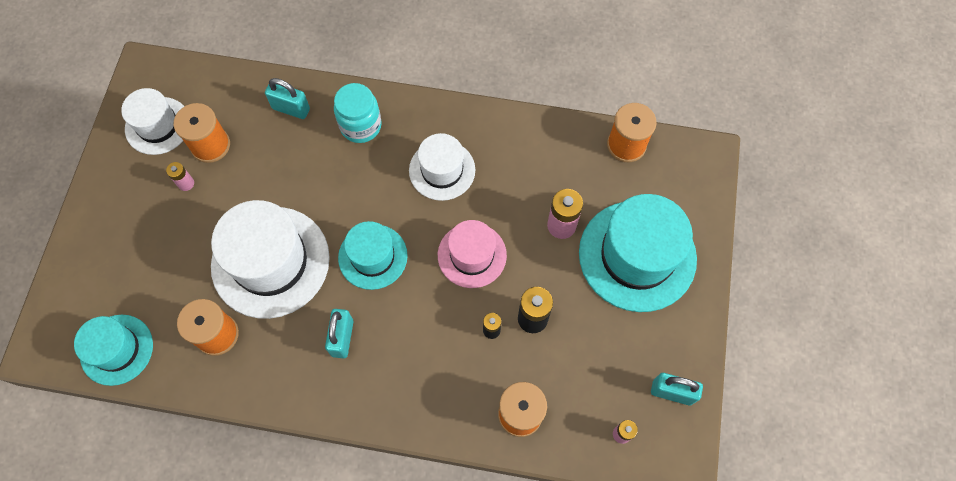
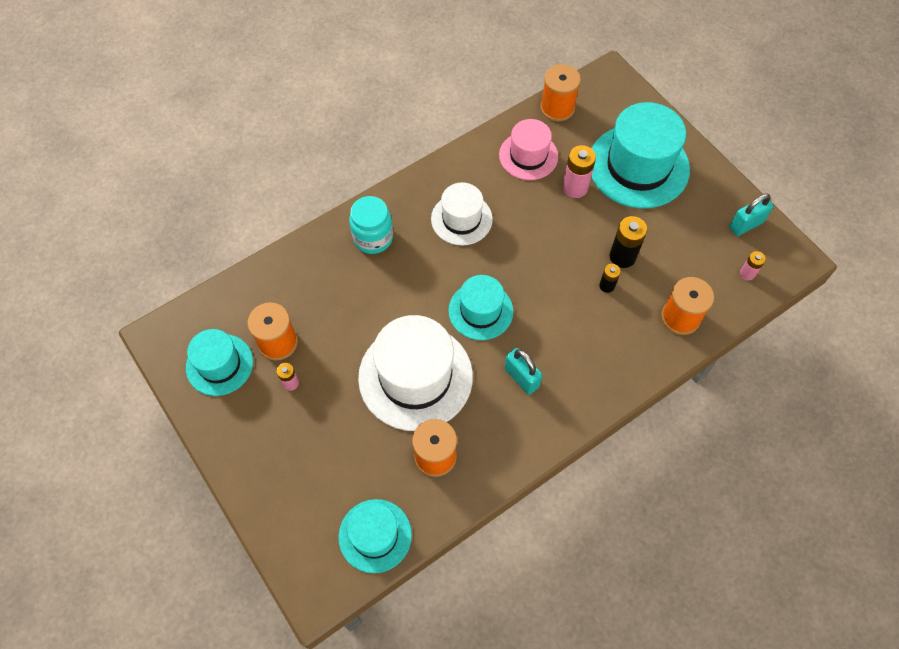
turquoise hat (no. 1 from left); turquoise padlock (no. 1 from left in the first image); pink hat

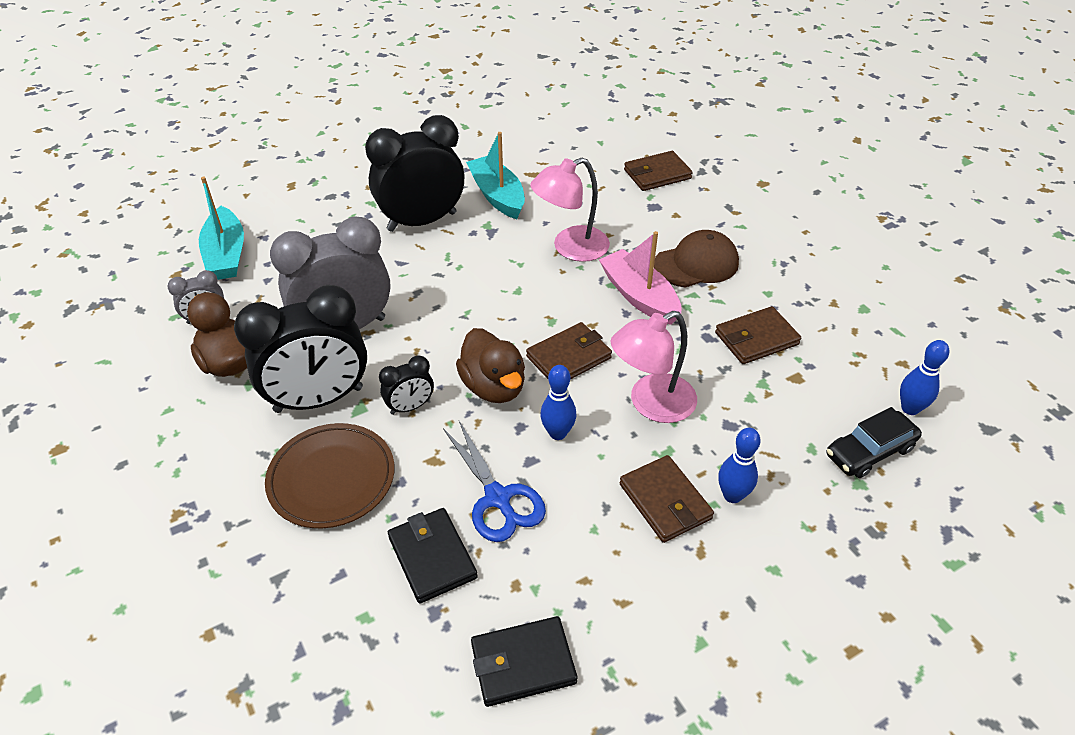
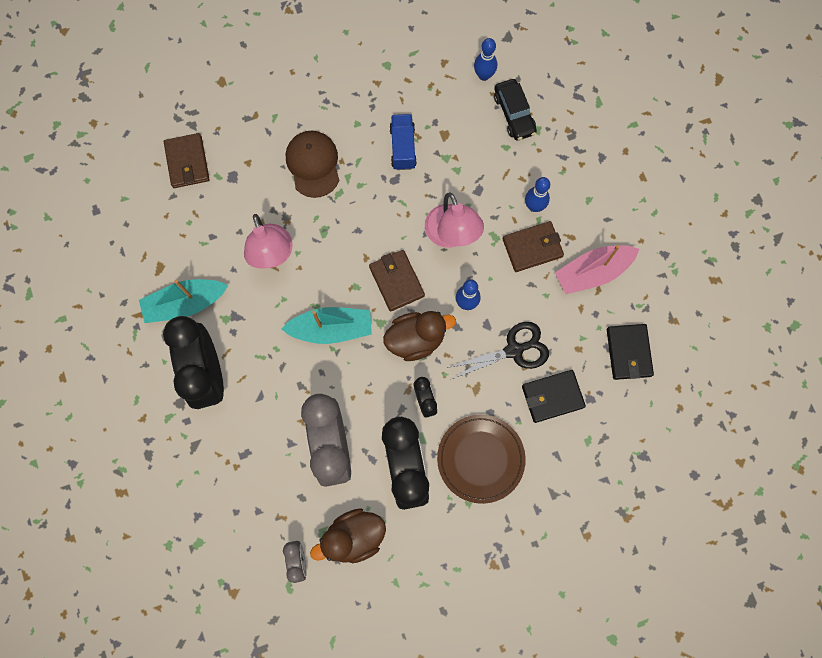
turquoise boat (no. 2 from left); black scissors; pink boat; blue truck

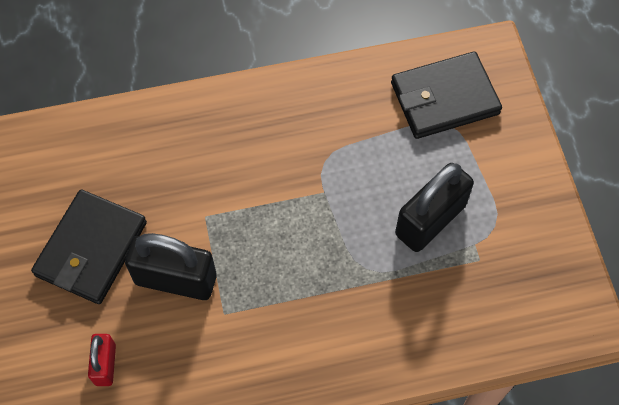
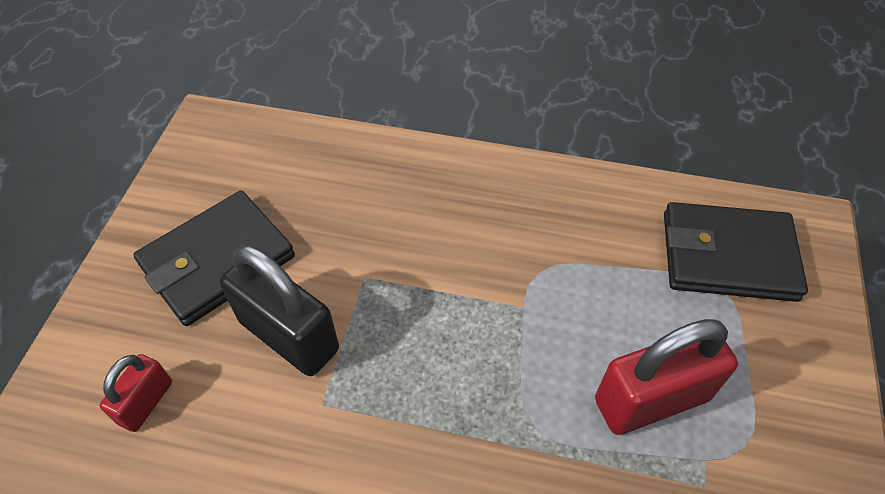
red padlock (no. 2 from left)

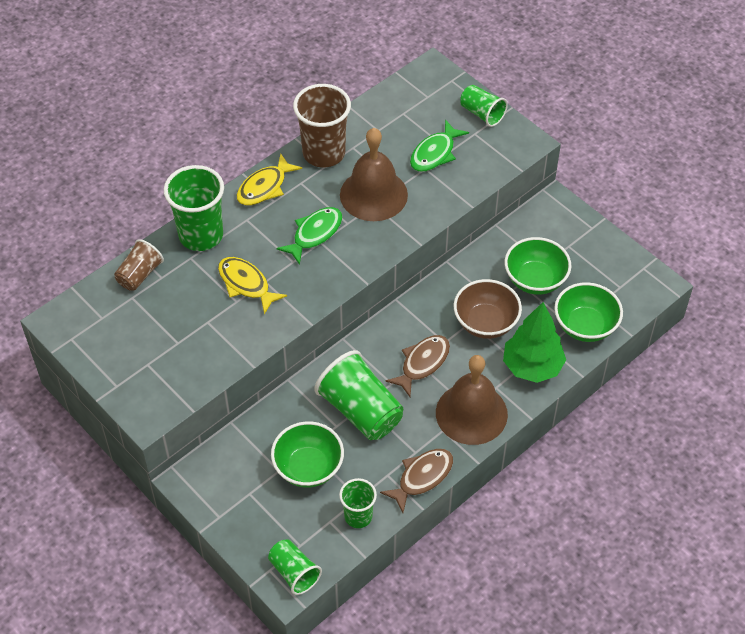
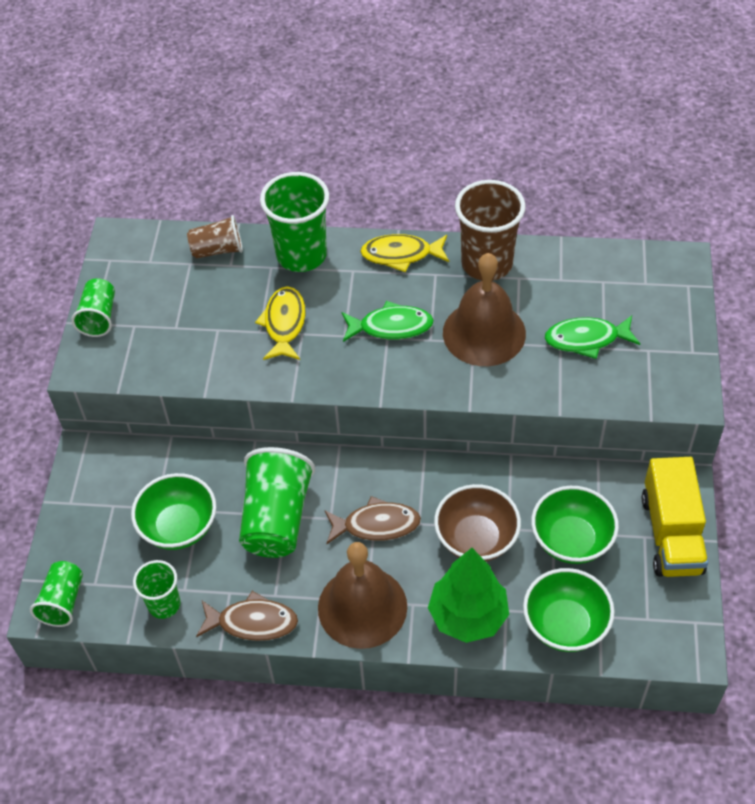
green cup (no. 2 from left); yellow truck

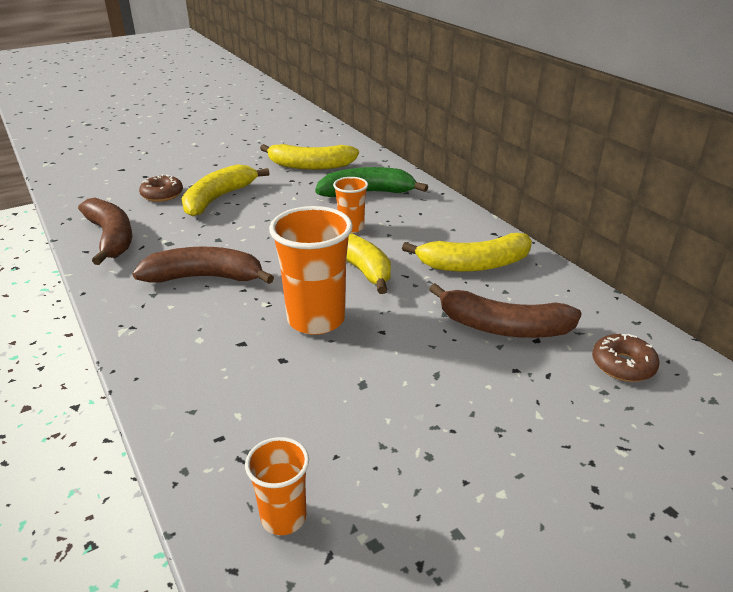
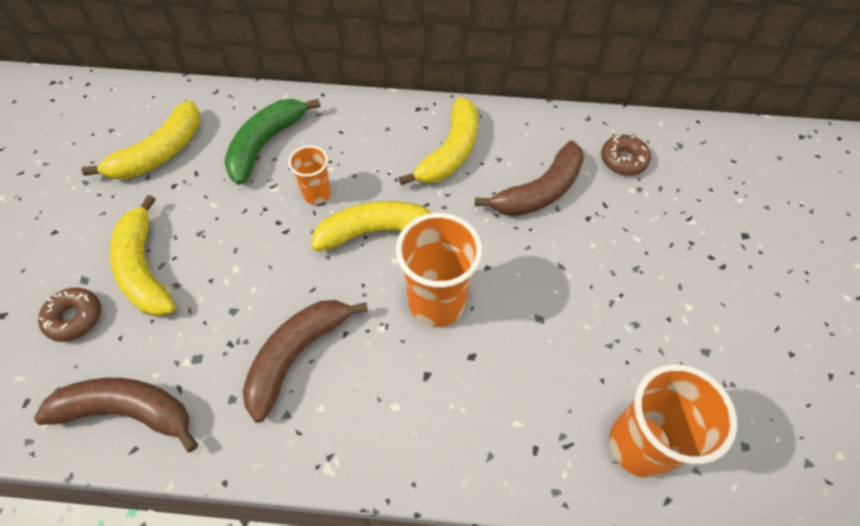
orange cup (no. 3 from left)

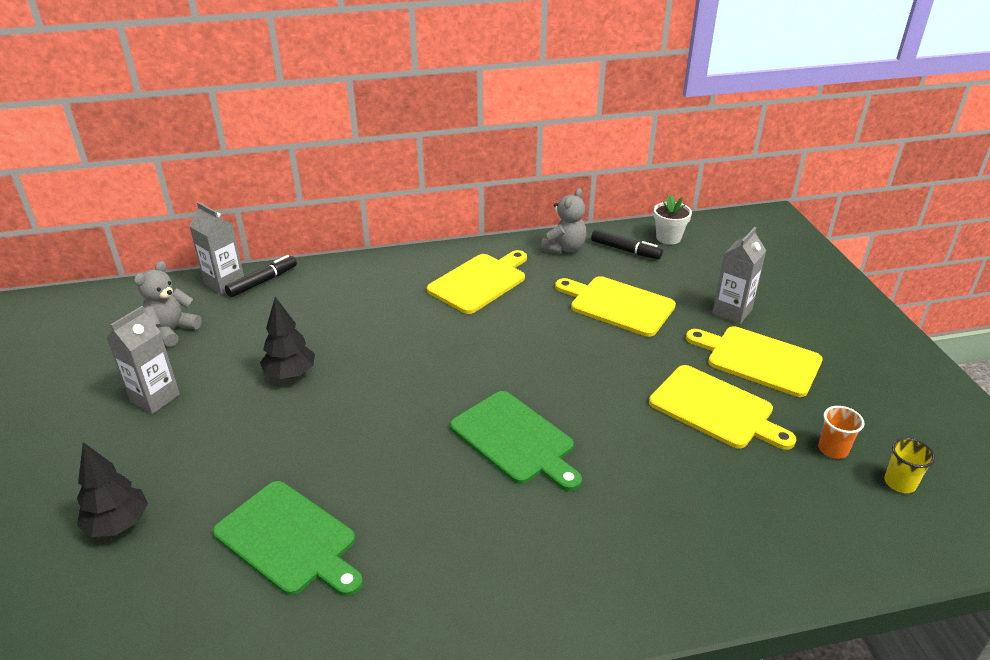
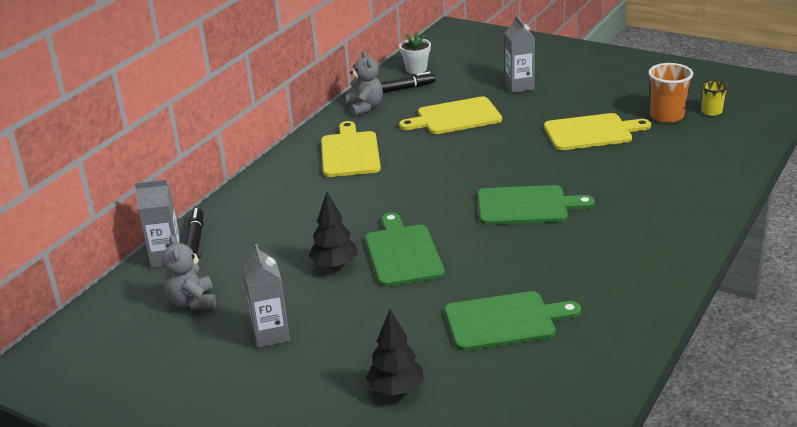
yellow cutting board (no. 4 from left in the first image); orange cup; green cutting board (no. 1 from left)

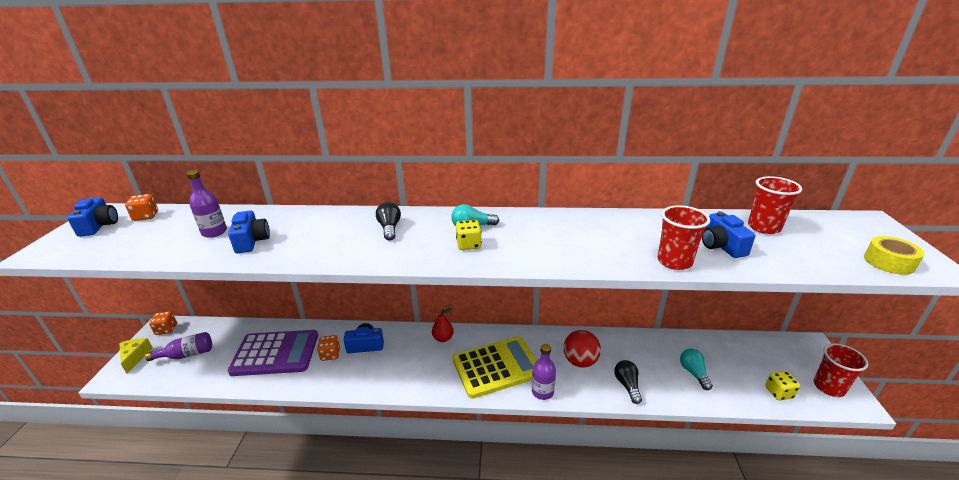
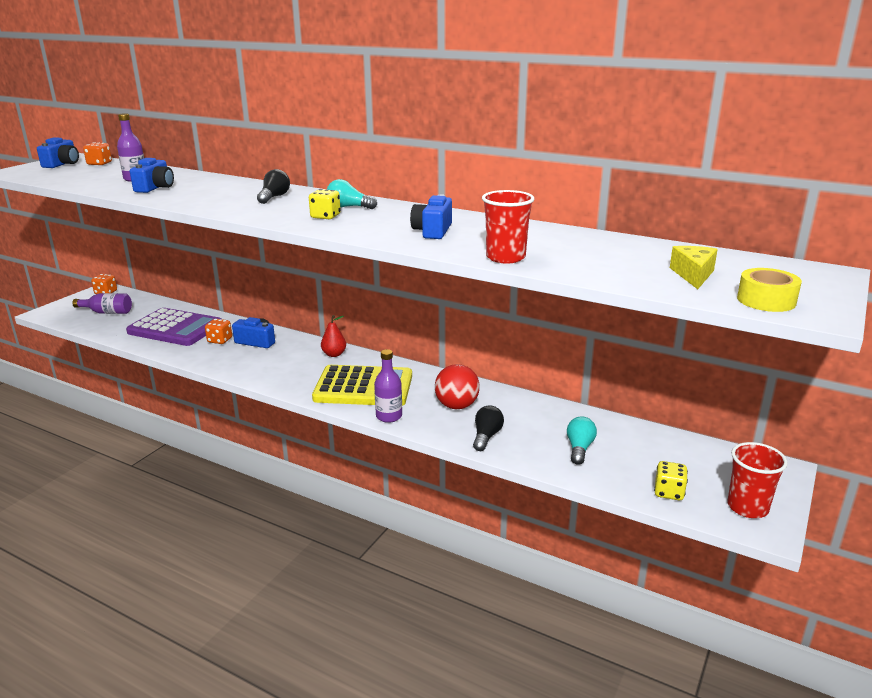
yellow cheese; blue camera (no. 4 from left); red cup (no. 2 from left in the first image)

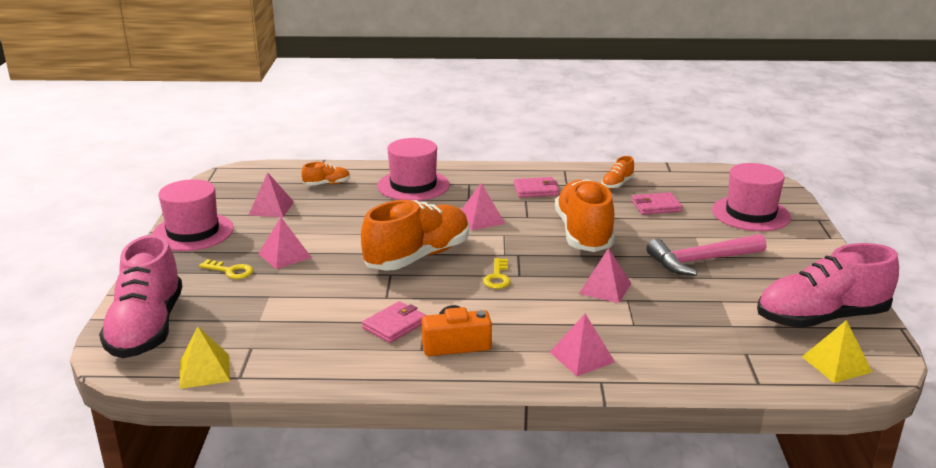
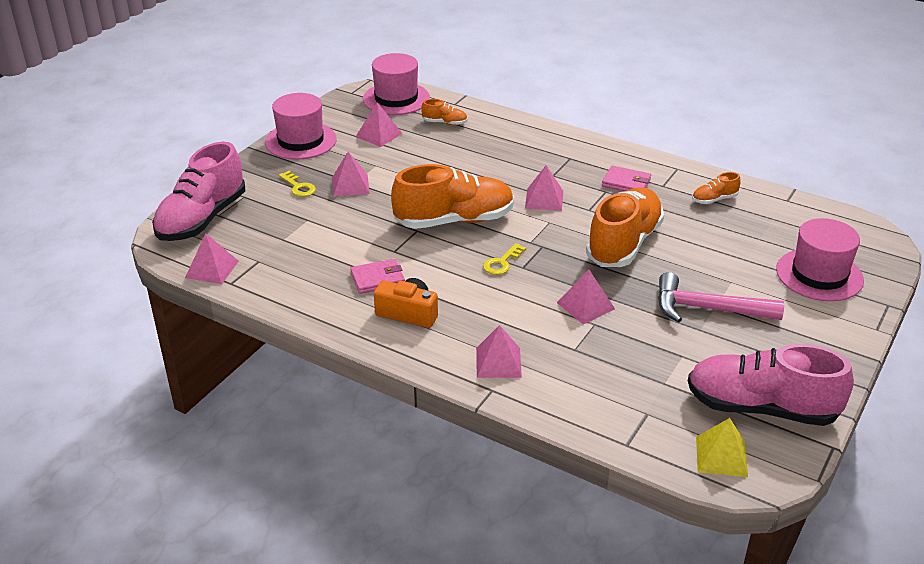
pink pyramid (no. 1 from left); pink hat (no. 2 from left); pink wallet (no. 3 from left in the first image)

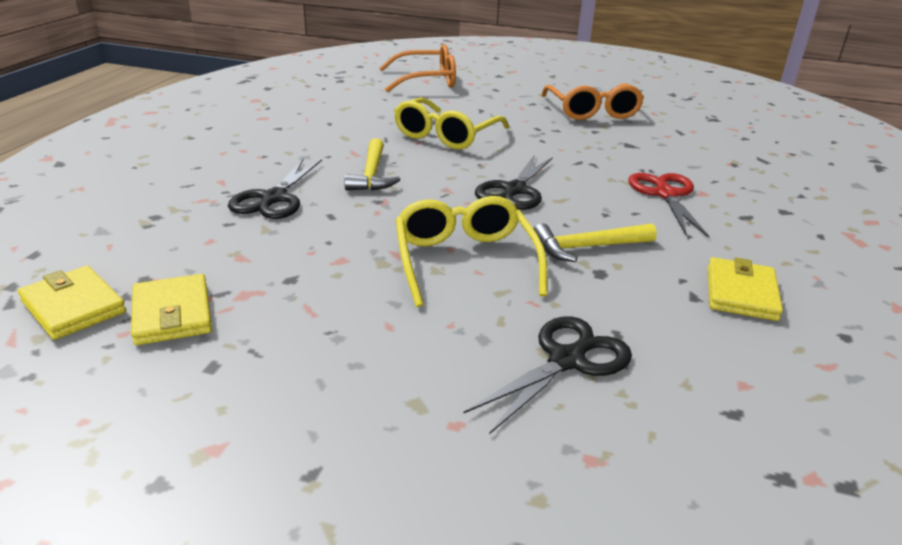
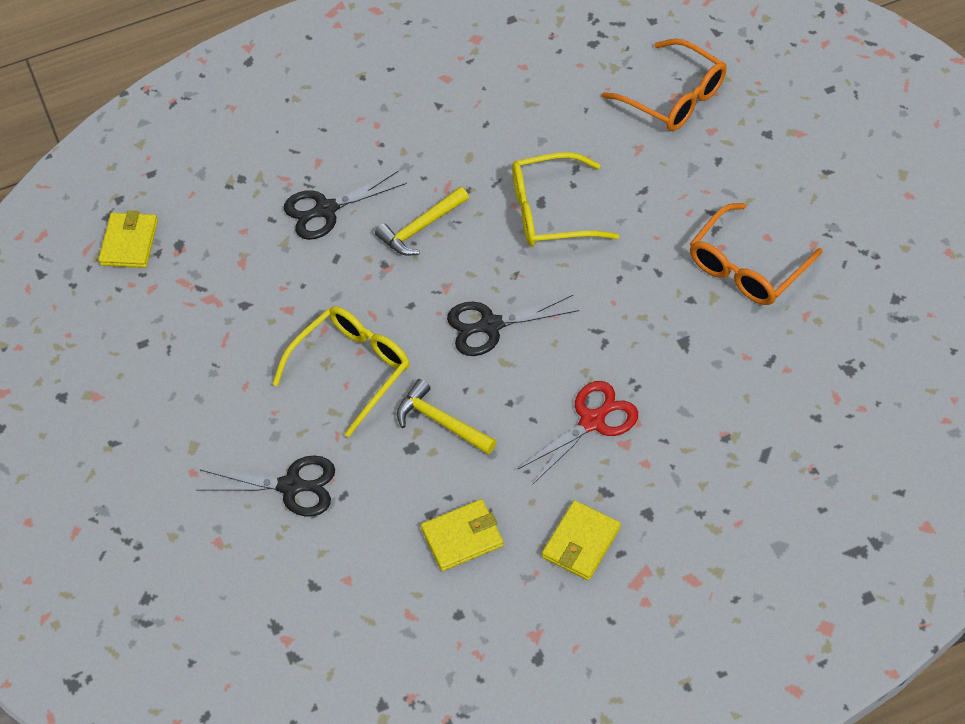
yellow wallet (no. 3 from left)

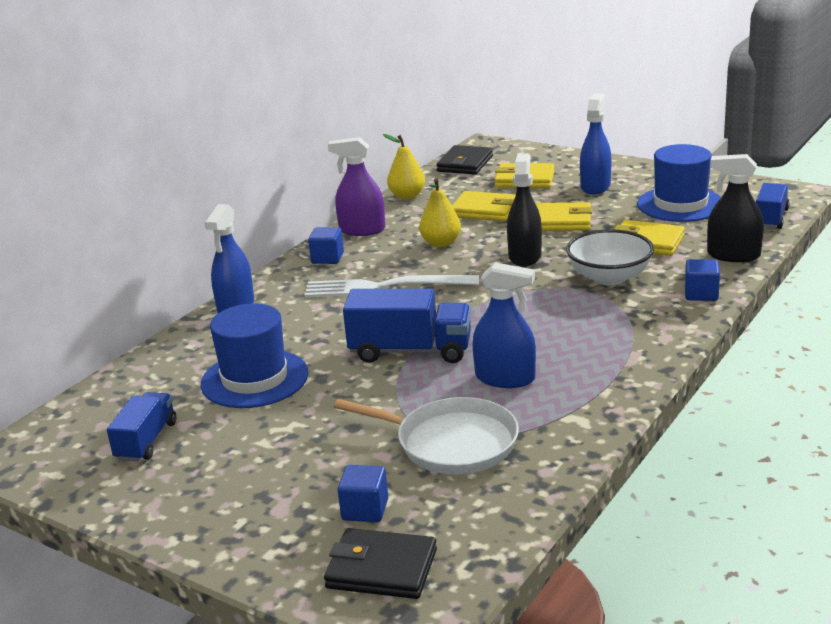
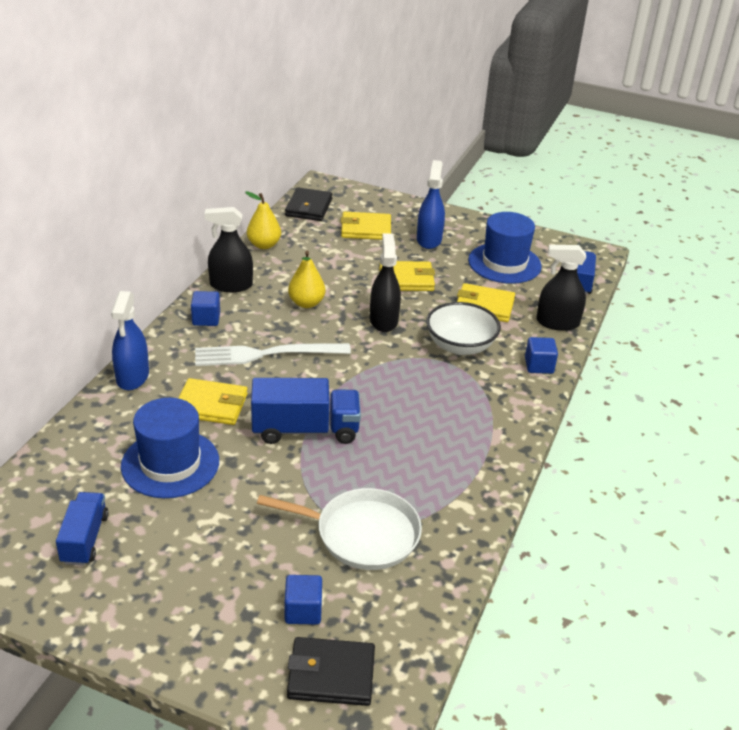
black spray bottle (no. 1 from left); yellow wallet (no. 1 from left); blue spray bottle (no. 2 from left in the first image)

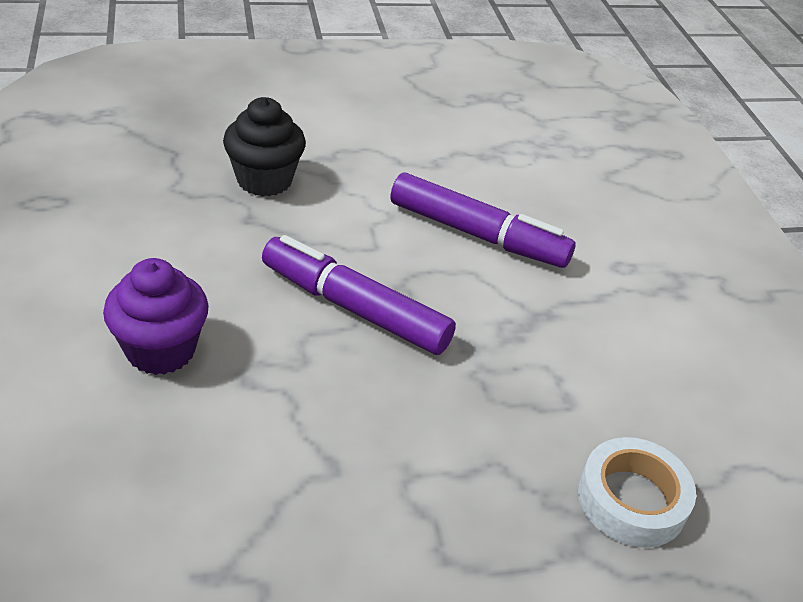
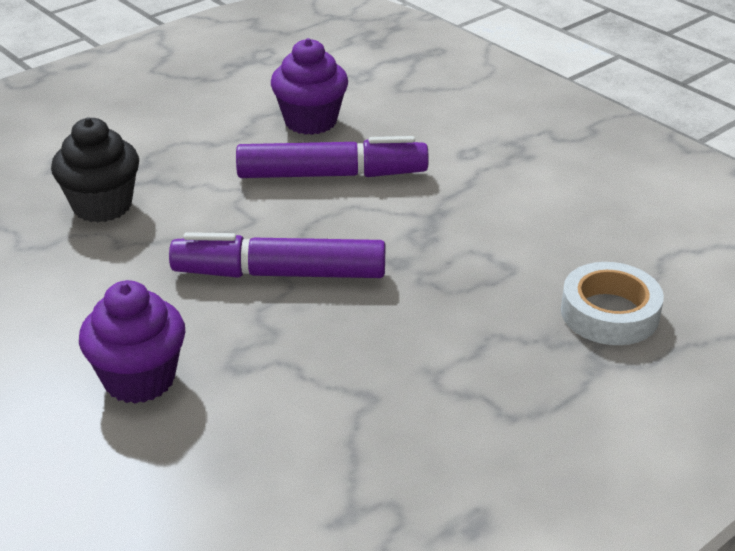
purple cupcake (no. 2 from left)

